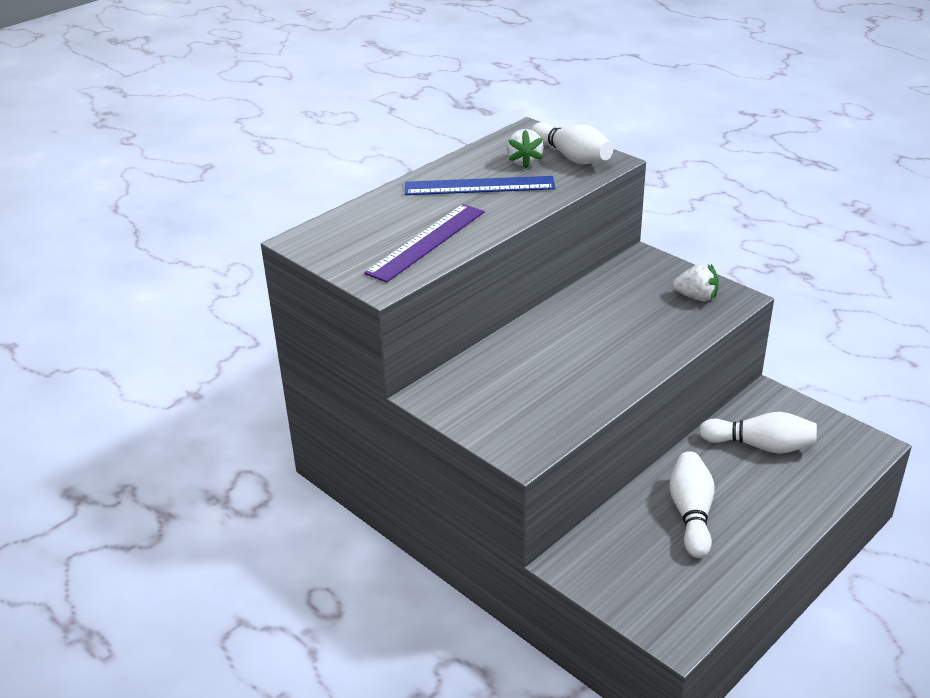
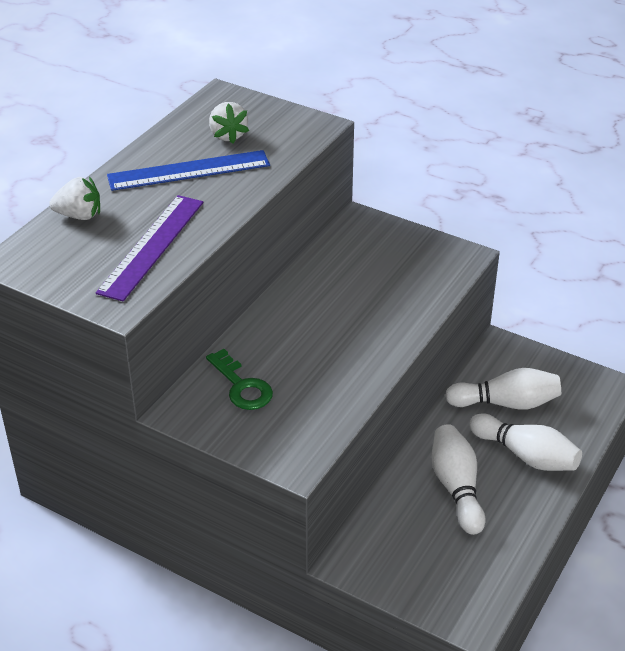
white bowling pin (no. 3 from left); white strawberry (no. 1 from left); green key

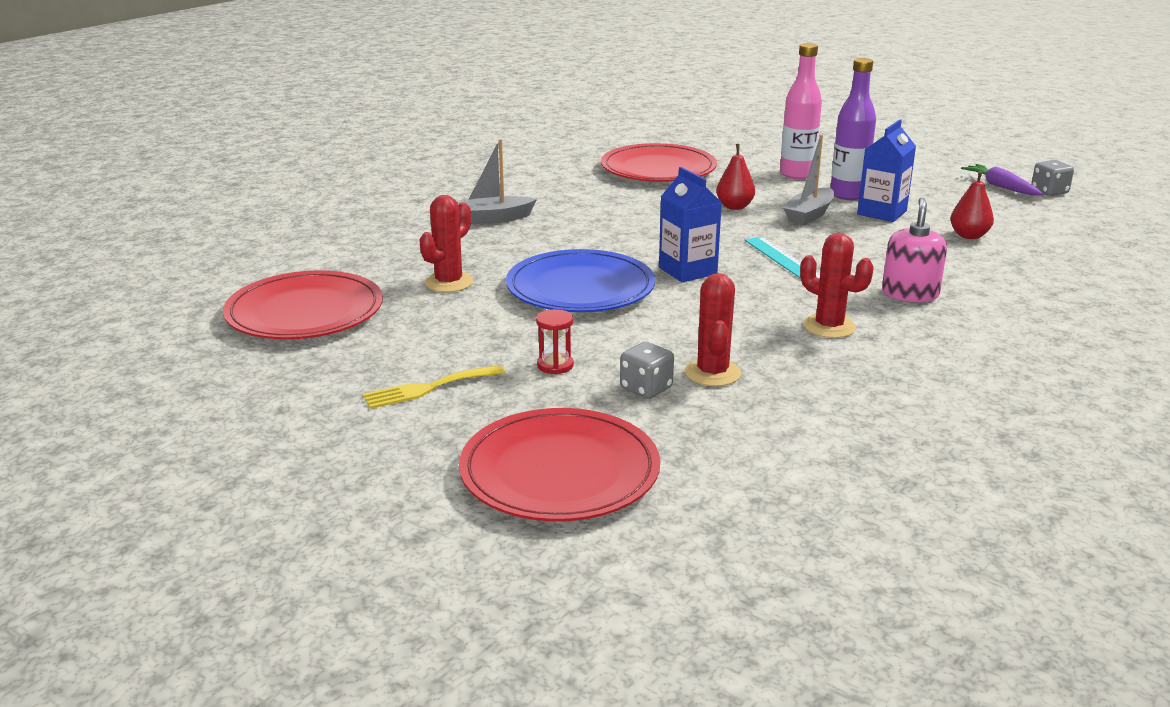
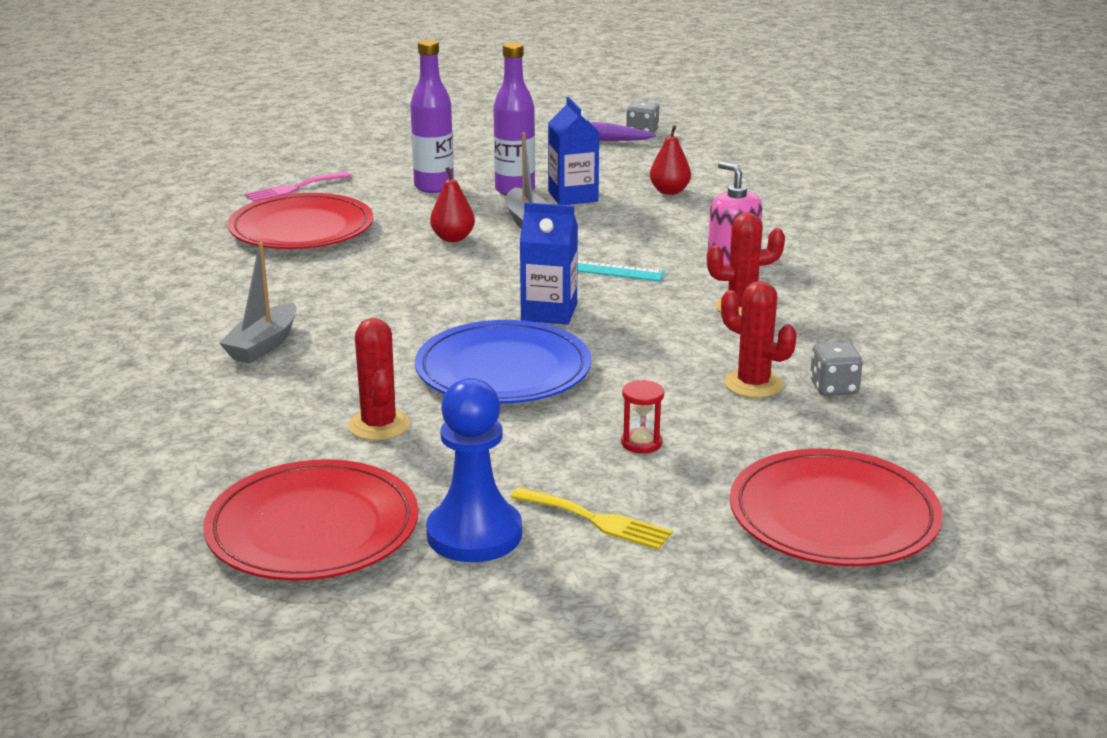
yellow fork; grey dice (no. 2 from left); purple bottle (no. 1 from left); pink fork; blue pawn

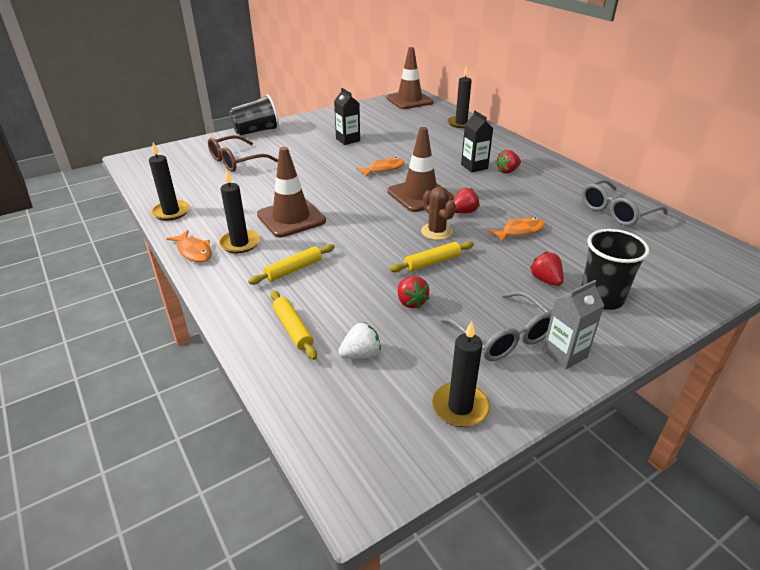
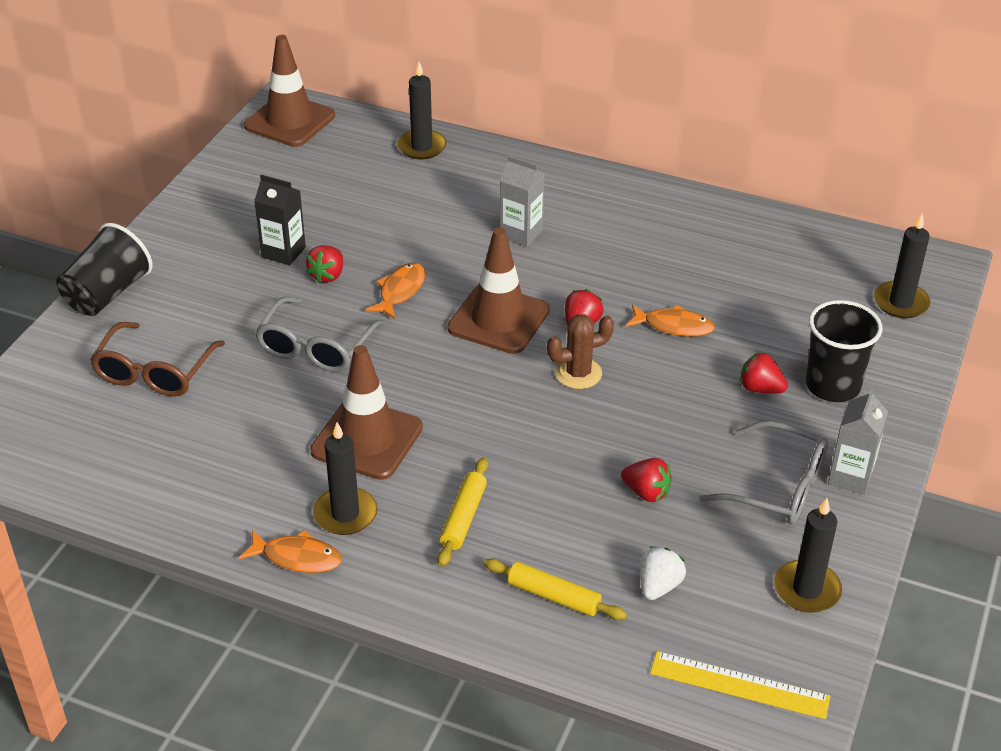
black candle (no. 4 from left); yellow rolling pin (no. 3 from left in the first image); brown cactus; grey carton (no. 1 from left); orange fish (no. 3 from left); red strawberry (no. 1 from left); grey glasses (no. 1 from left); yellow ruler

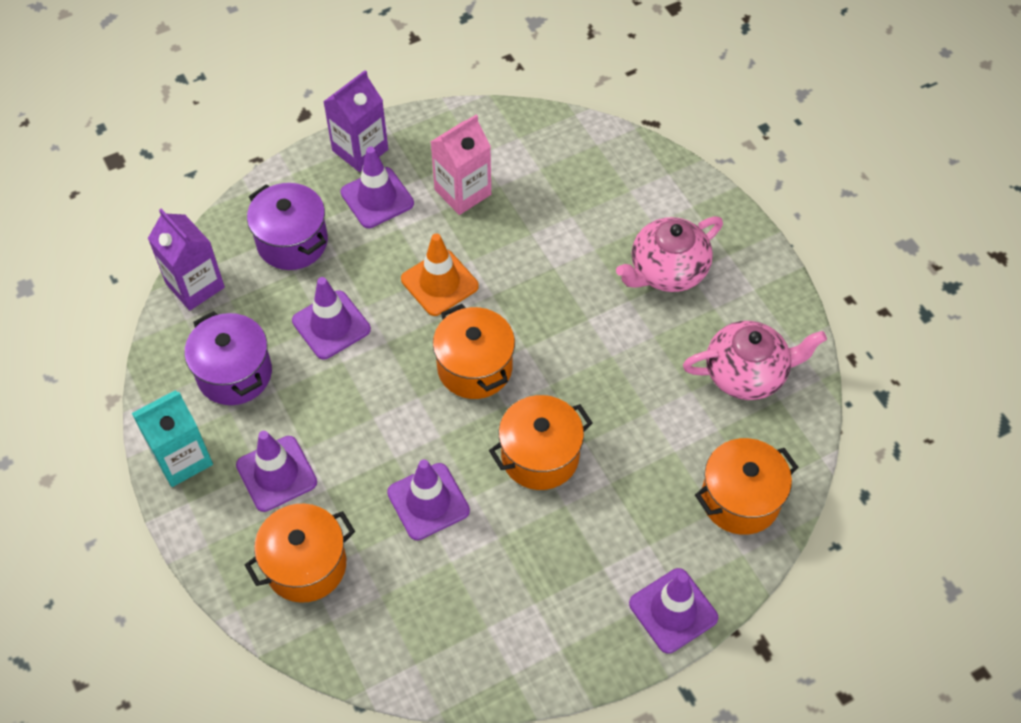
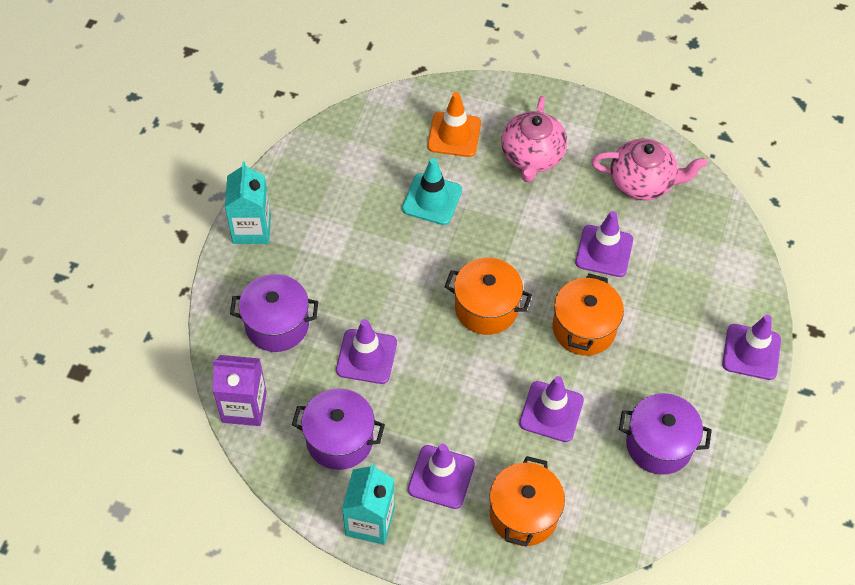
turquoise carton (no. 1 from left); purple traffic cone (no. 4 from left); orange traffic cone; pink carton; pink teapot (no. 2 from left); orange pot (no. 4 from left in the first image); turquoise traffic cone; purple pot (no. 3 from left)

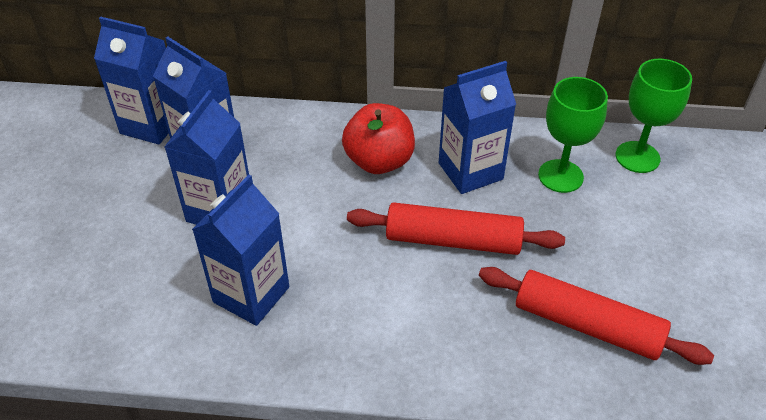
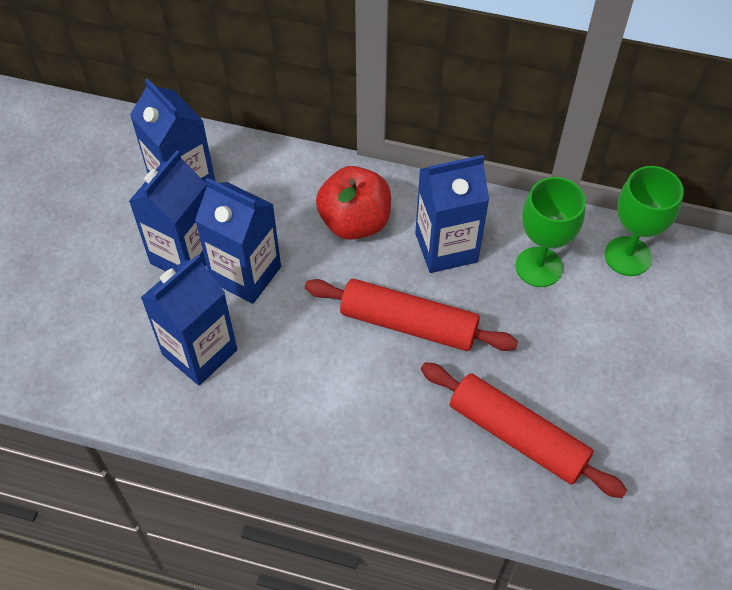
blue carton (no. 4 from left)

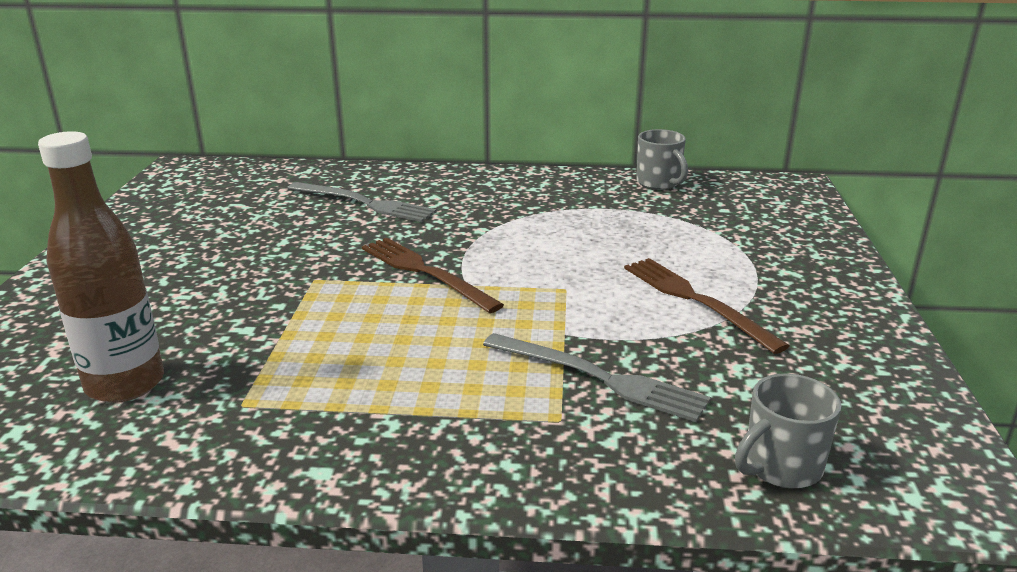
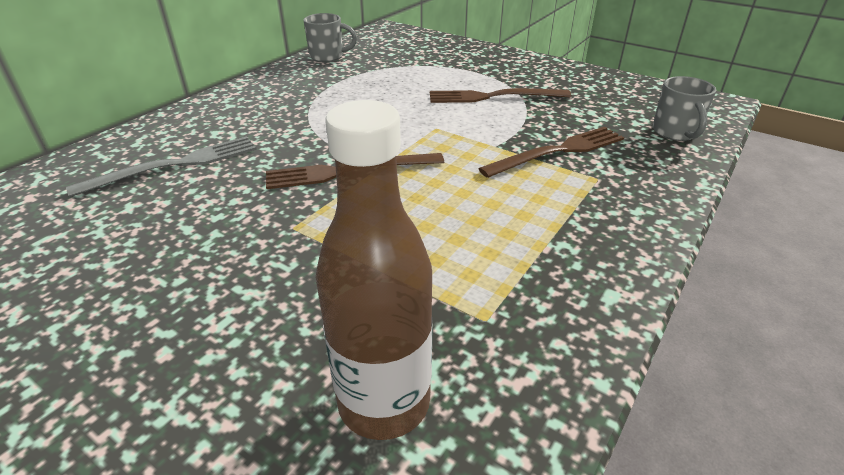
brown fork (no. 3 from left)

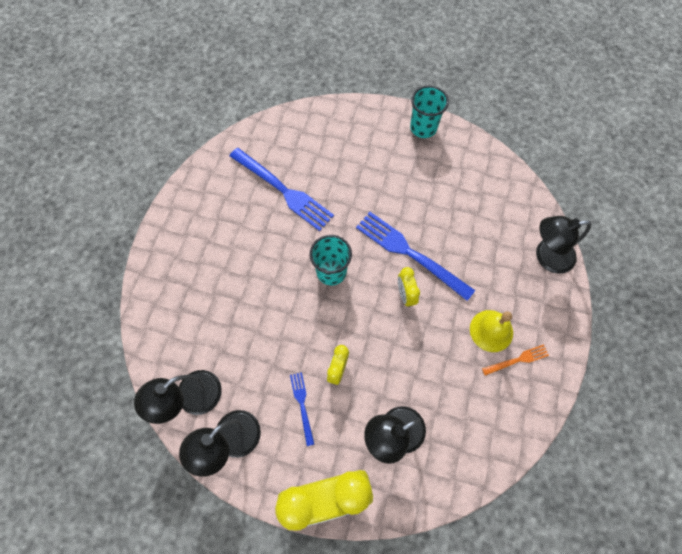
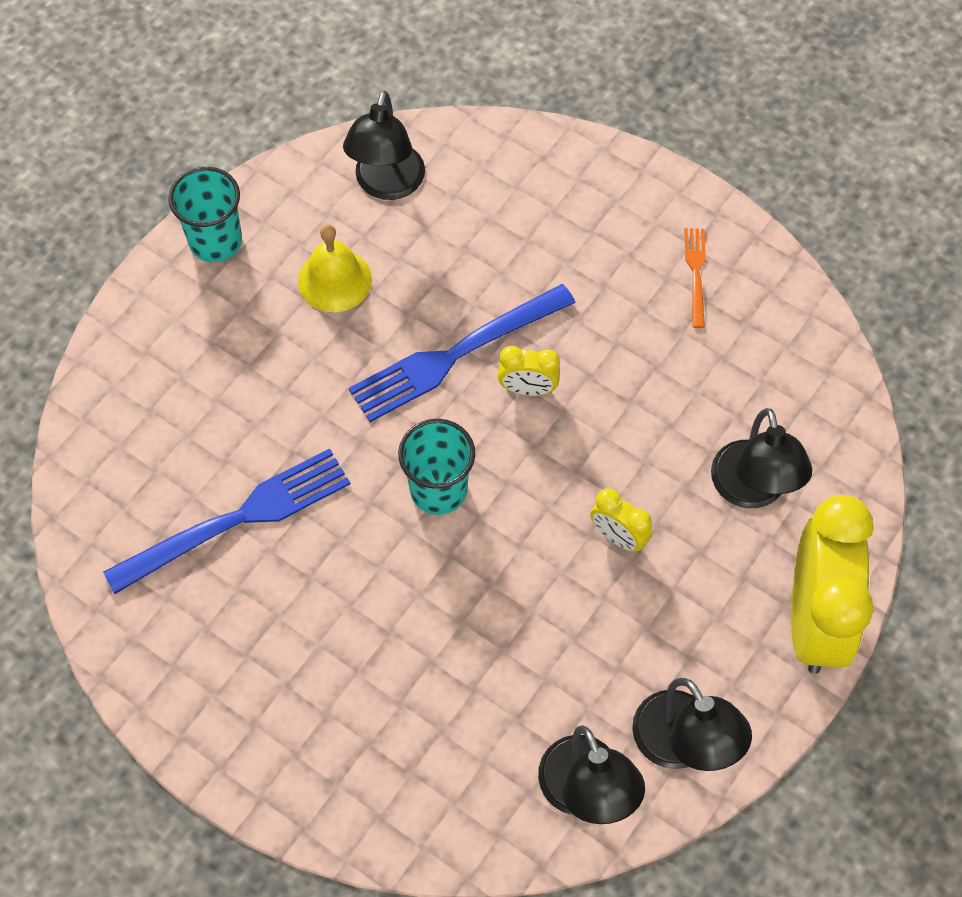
blue fork (no. 2 from left in the first image); yellow bell; black lamp (no. 1 from left)

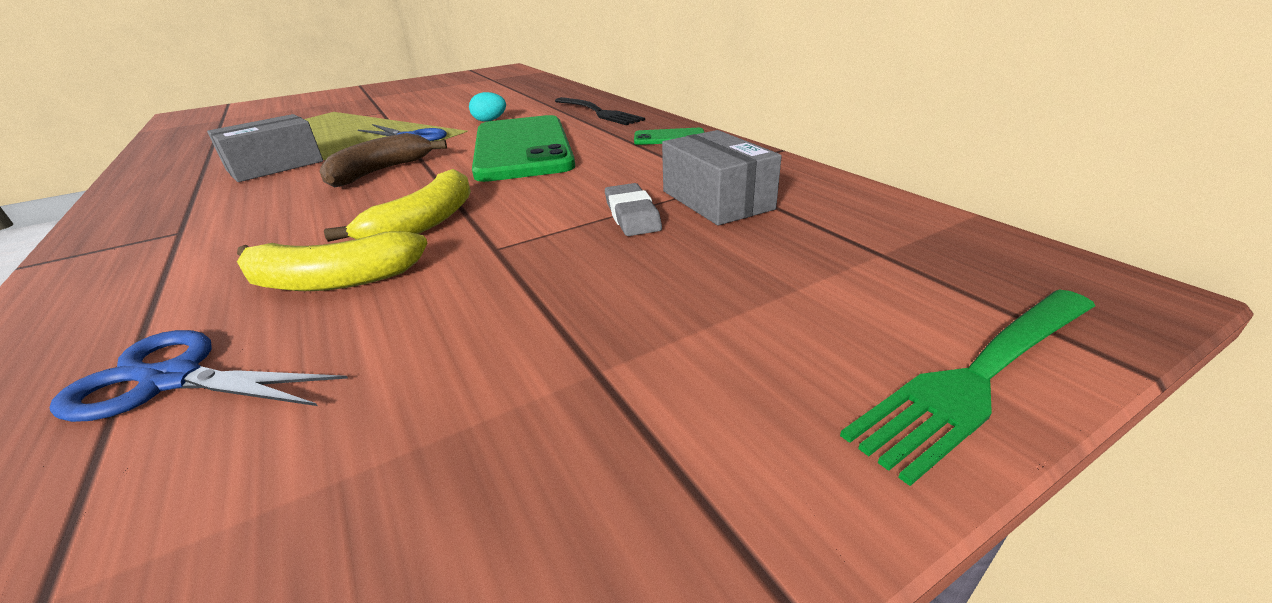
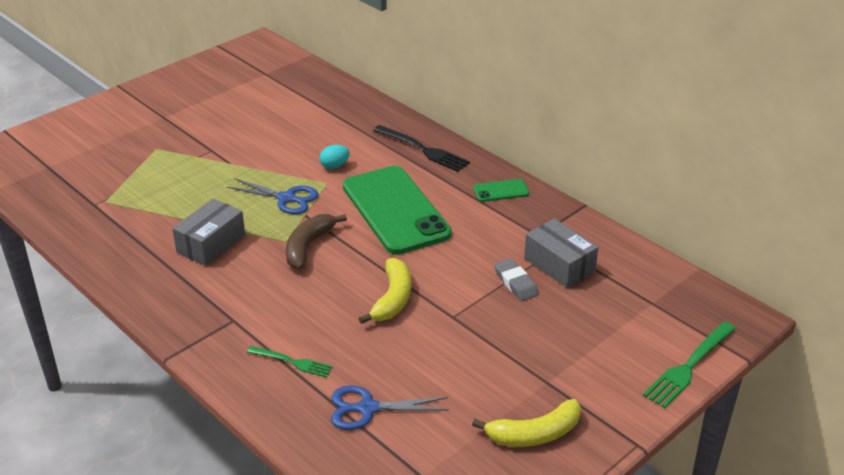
yellow banana (no. 2 from left); green fork (no. 1 from left)

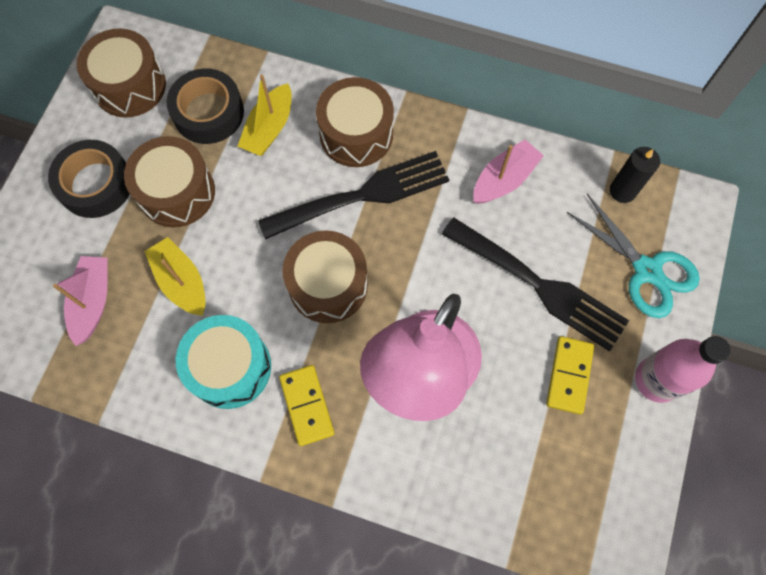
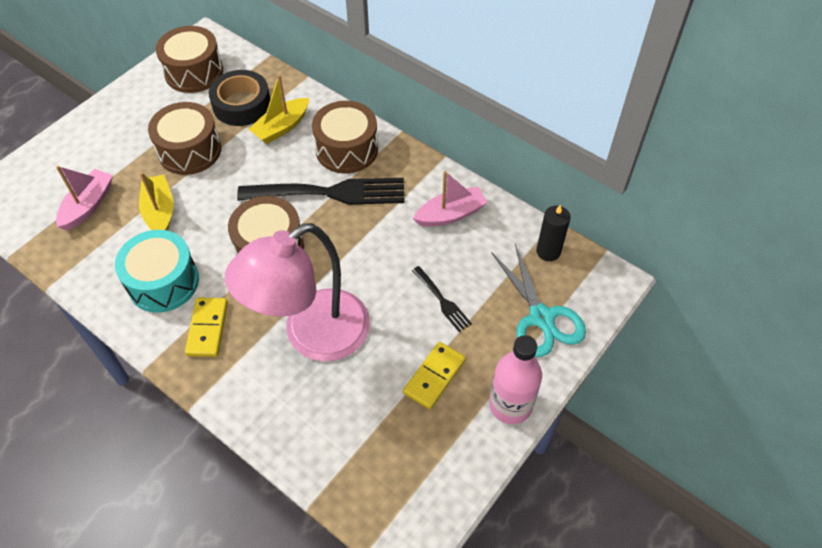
black tape (no. 1 from left in the first image); black fork (no. 2 from left)

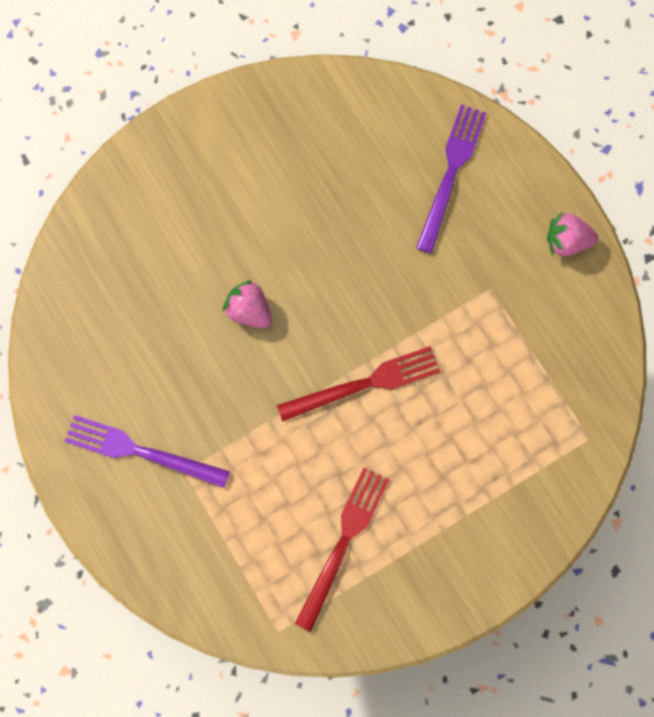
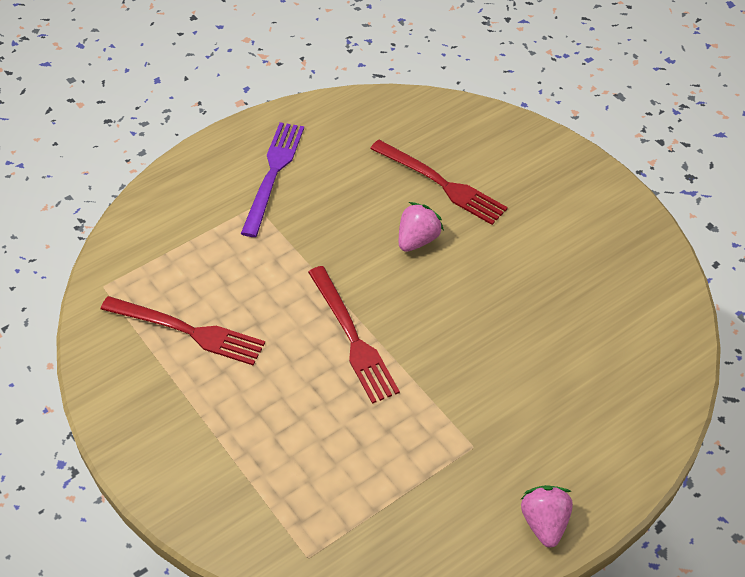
purple fork (no. 2 from left in the first image); red fork (no. 3 from left)

